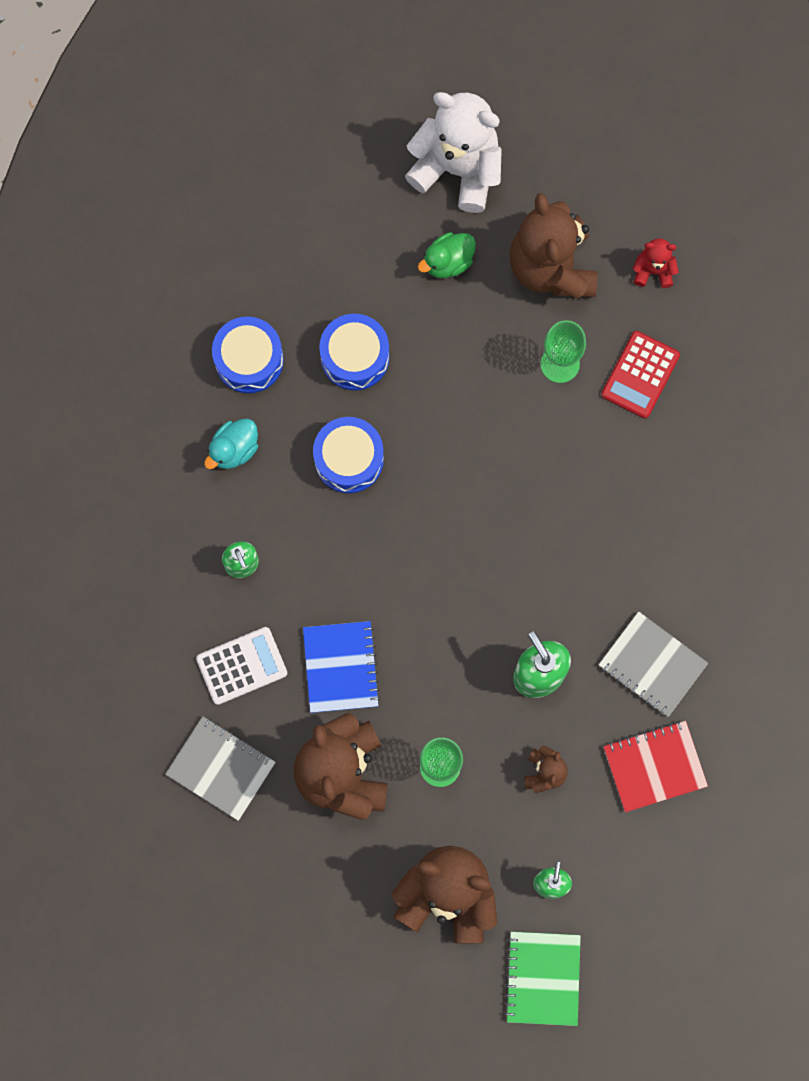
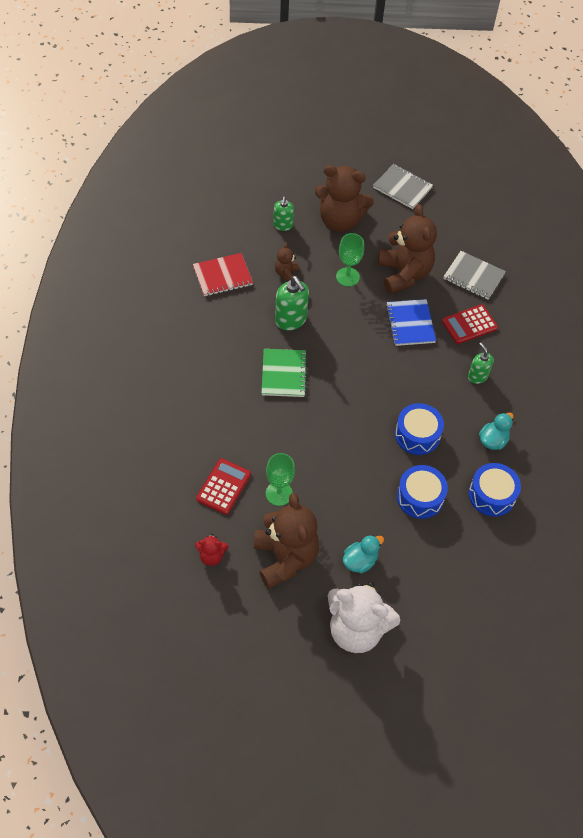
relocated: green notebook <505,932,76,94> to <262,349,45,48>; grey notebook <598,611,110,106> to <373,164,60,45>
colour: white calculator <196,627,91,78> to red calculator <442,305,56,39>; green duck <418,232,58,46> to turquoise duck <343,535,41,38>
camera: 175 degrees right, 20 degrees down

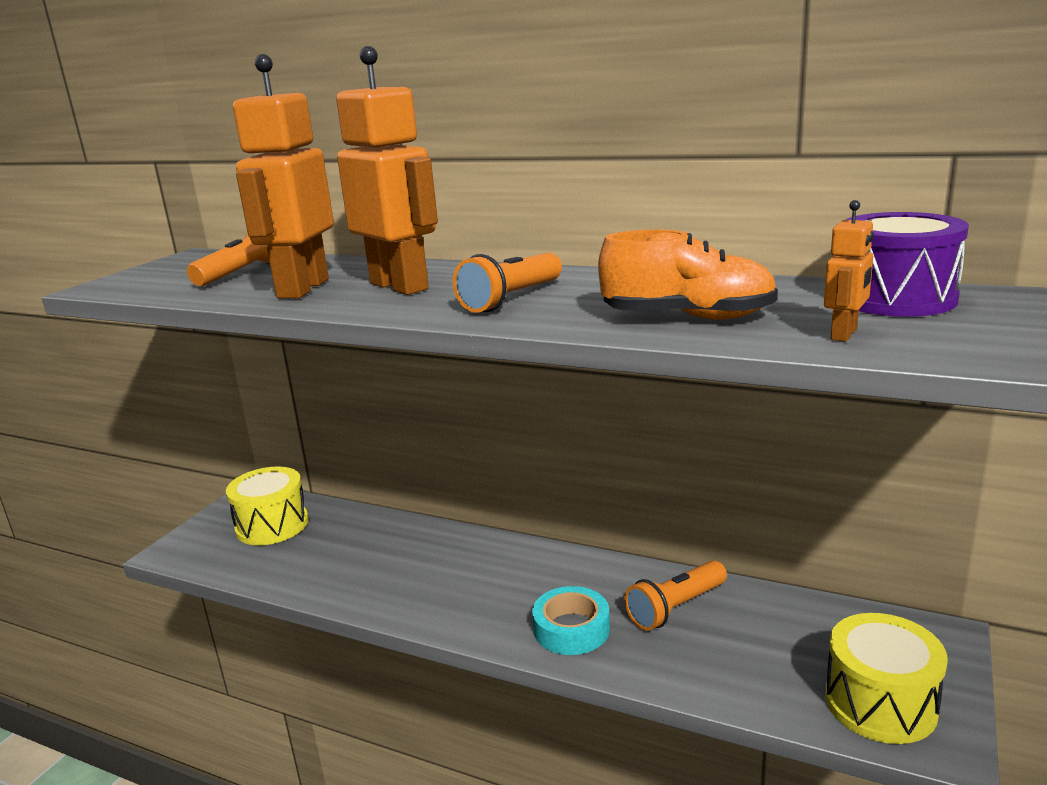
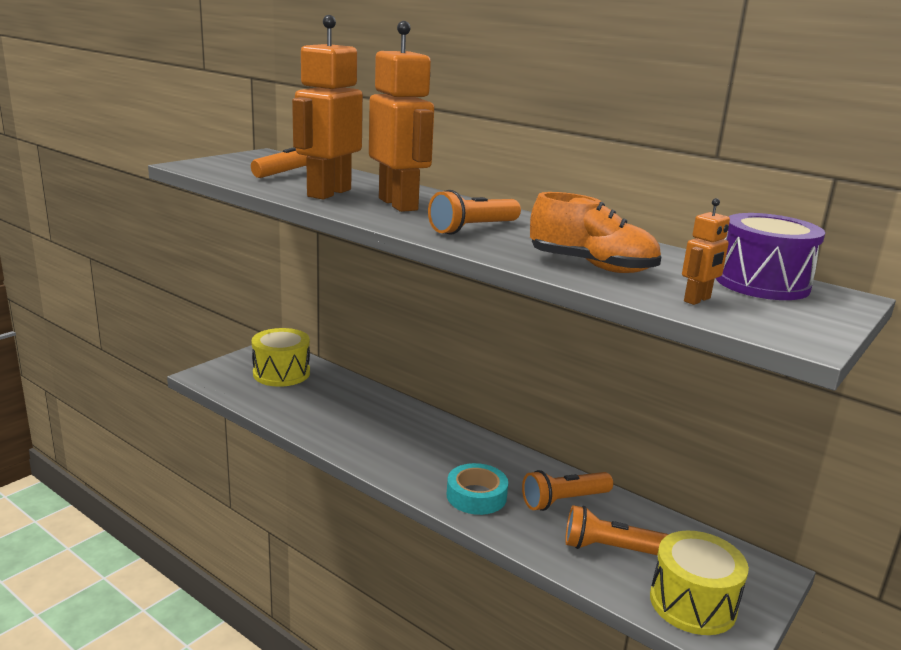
appeared: orange flashlight <565,505,103,50>
camera: 10 degrees right, 0 degrees up

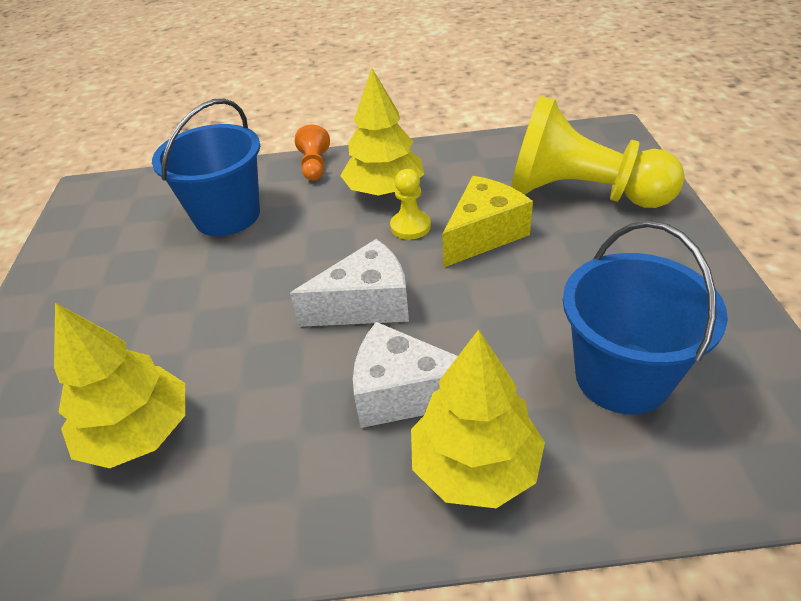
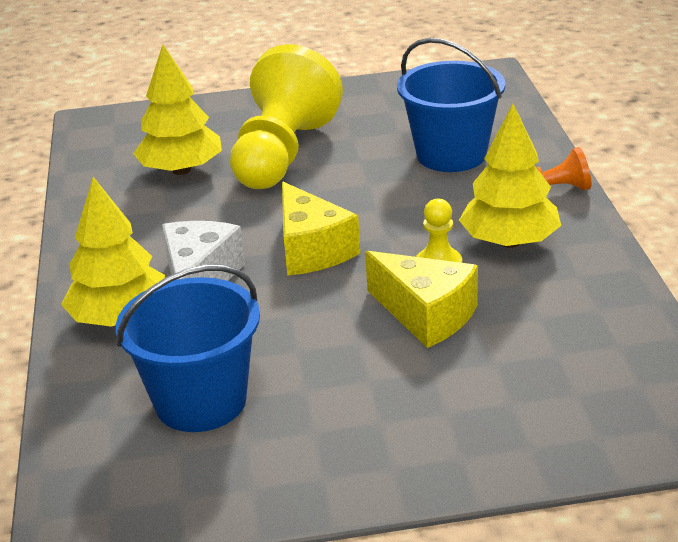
relocated: yellow pawn <511,96,174,112> to <230,44,113,145>
colour: white cheese <290,239,119,88> to yellow cheese <282,182,78,94>
camera: 85 degrees right, 10 degrees down

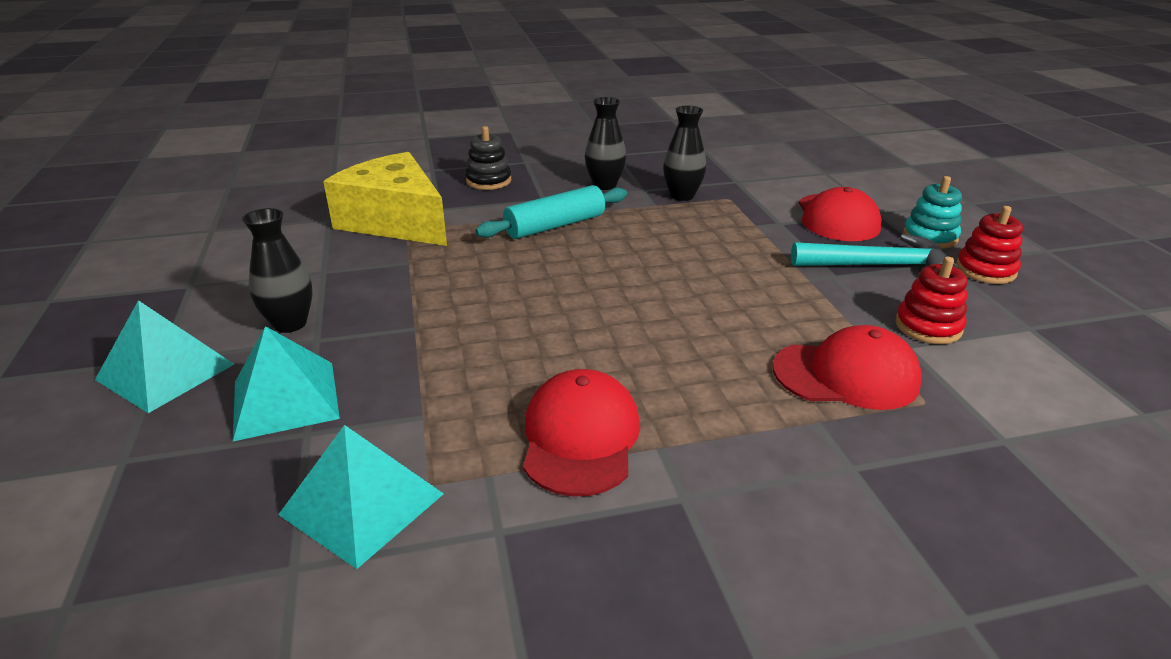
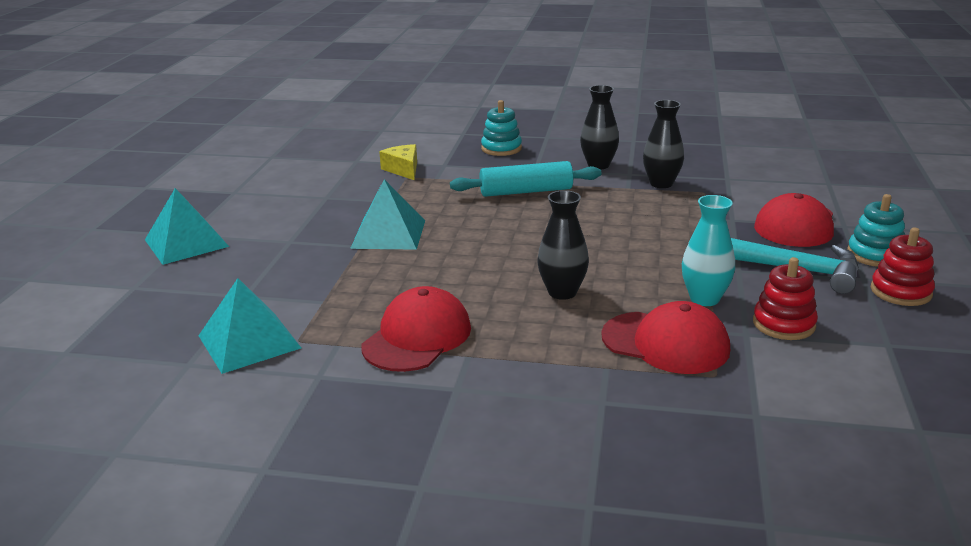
appeared: turquoise vase <682,195,53,111>
relocated: turquoise pyramid <233,326,107,115> to <350,179,75,71>; black vase <242,208,71,125> to <537,190,52,110>
colour: black stacking toy <465,126,46,64> to turquoise stacking toy <481,100,41,56>
size: yellow cheese <323,152,124,94> = <379,144,38,36> x0.46
camera: 25 degrees right, 5 degrees down

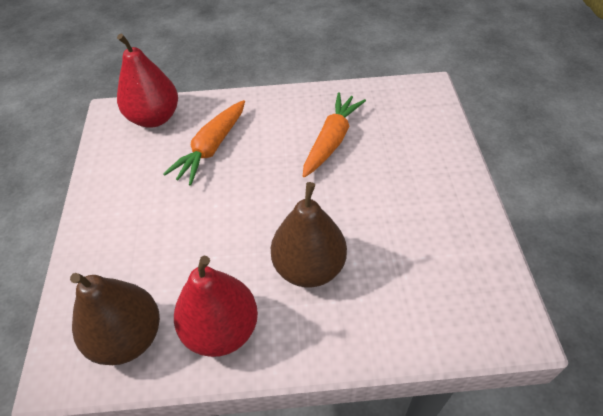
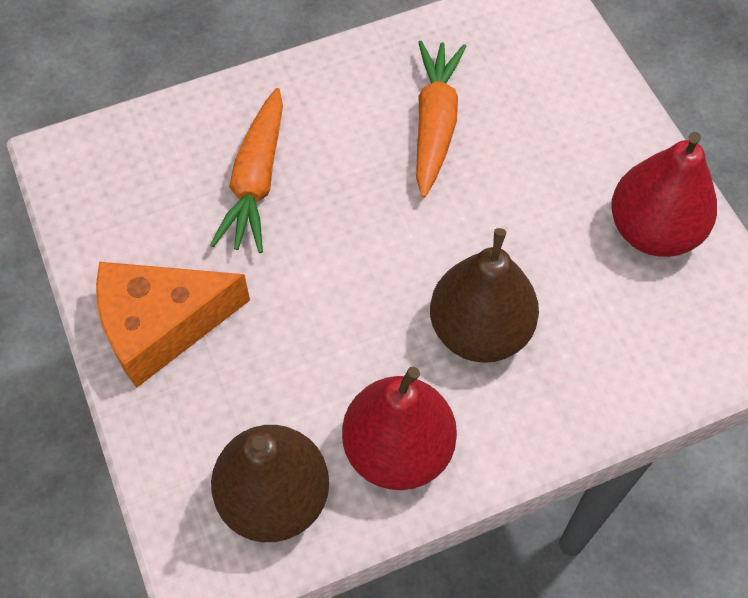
appeared: orange cheese <96,262,154,126>
relocated: red pear <117,34,61,94> to <611,132,106,125>
camera: 20 degrees left, 10 degrees up

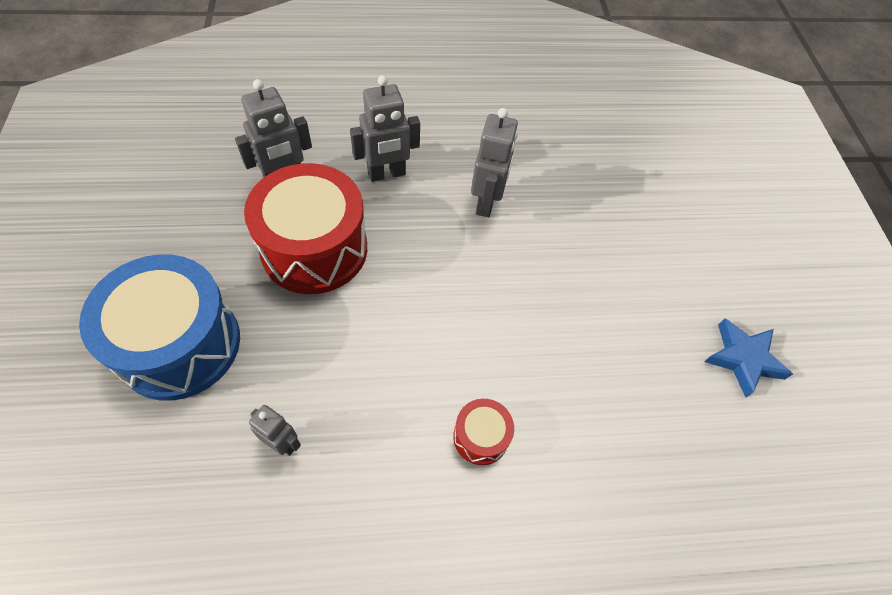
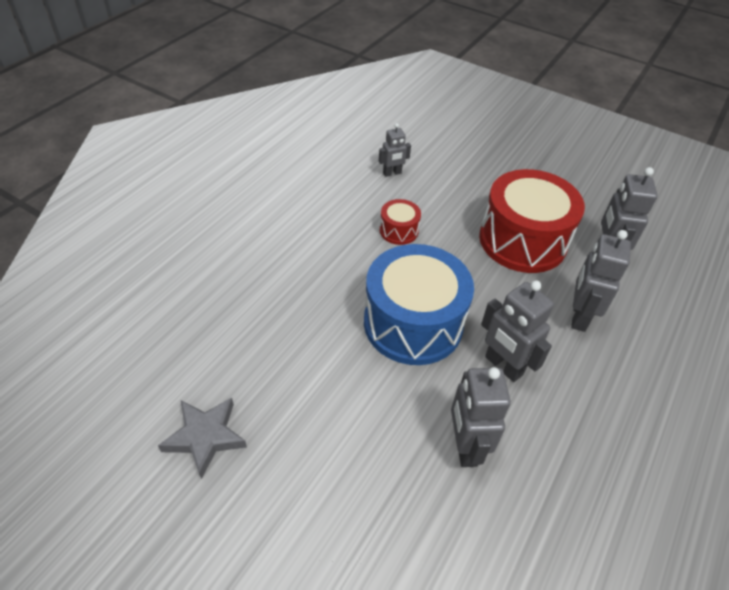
appeared: grey robot <451,367,60,100>
relocated: blue drum <79,254,161,147> to <364,244,110,121>; red drum <453,399,61,66> to <379,199,42,46>
colour: blue star <704,318,89,80> to grey star <158,398,89,81>
camera: 130 degrees right, 10 degrees down

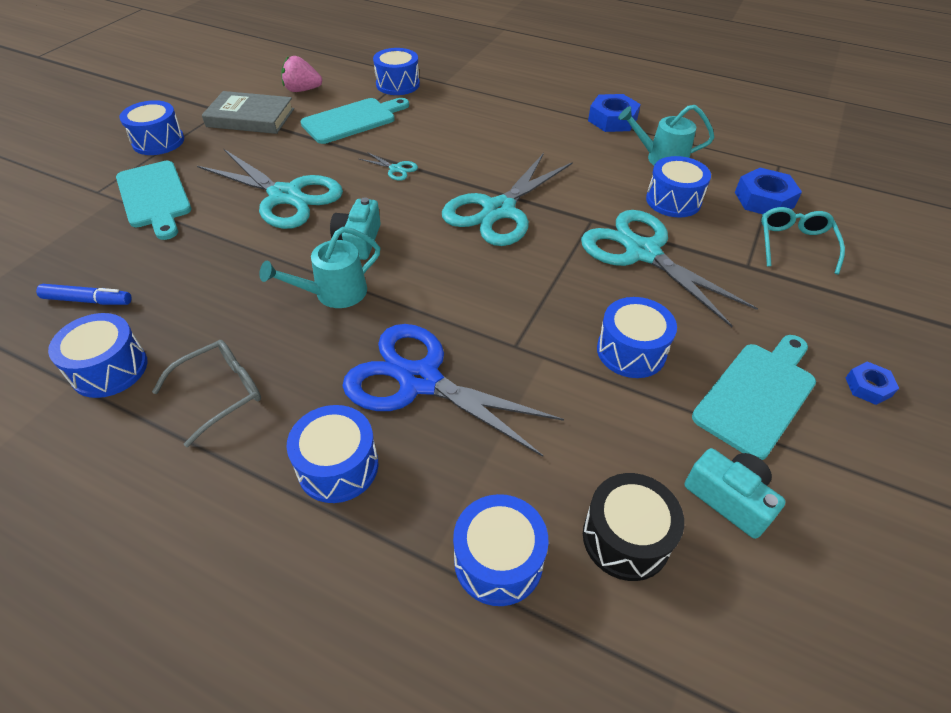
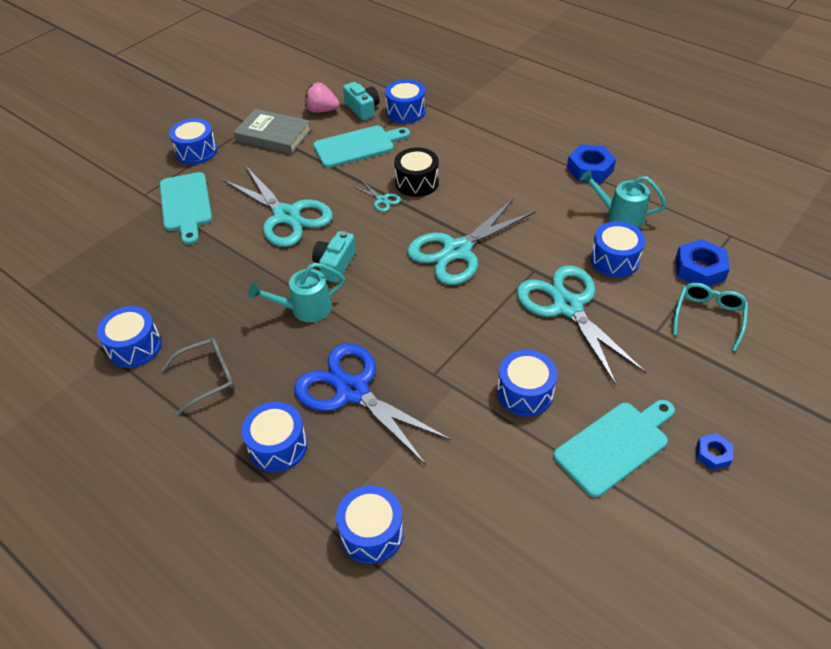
missing: blue marker <36,284,96,21>
relocated: black drum <583,473,101,108> to <394,147,45,50>; turquoise camera <685,448,101,91> to <343,82,36,38>
camera: 15 degrees right, 0 degrees up

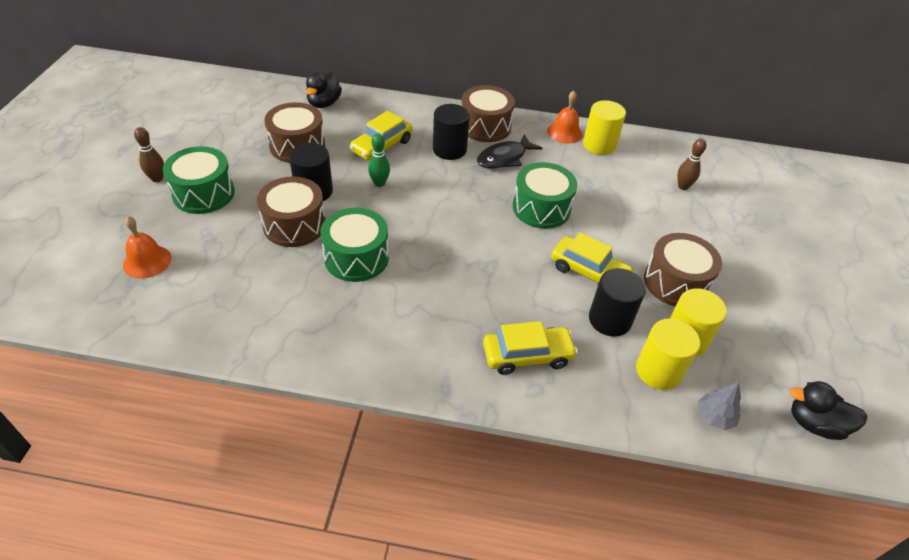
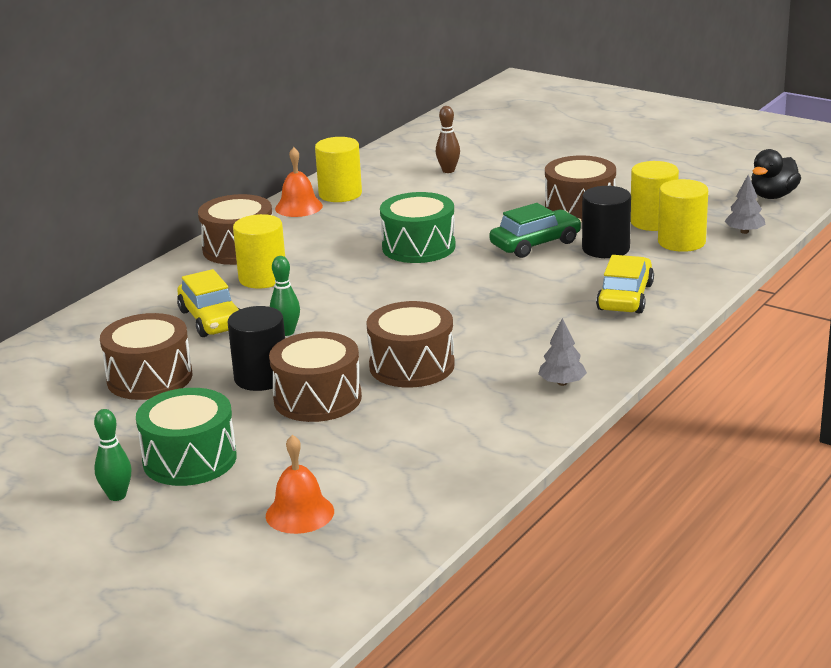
missing: black duck <306,72,36,36>; black fish <477,134,66,35>
appeared: grey tree <538,318,49,68>
colour: brown bowling pin <134,127,30,55> to green bowling pin <94,409,37,92>; green drum <321,208,68,74> to brown drum <366,301,89,87>; black cylinder <433,104,37,56> to yellow cylinder <233,214,52,75>; yellow car <551,232,84,52> to green car <489,203,93,55>
camera: 60 degrees left, 20 degrees down

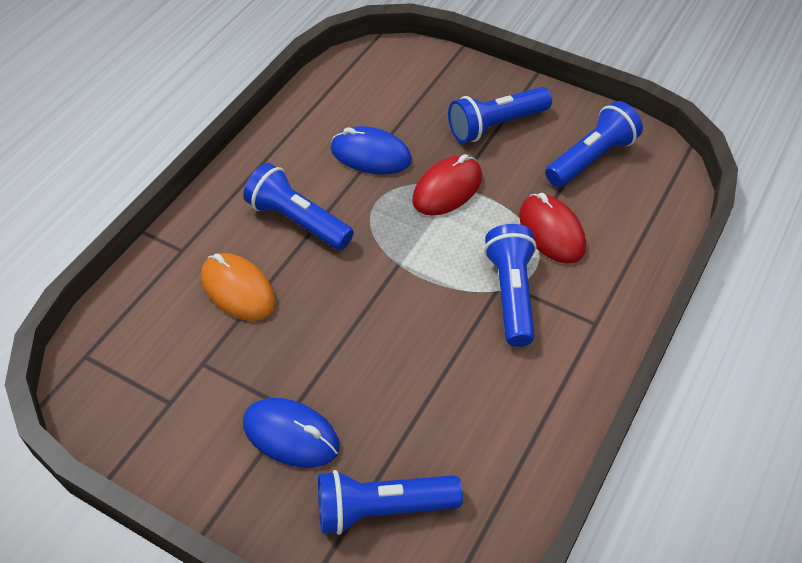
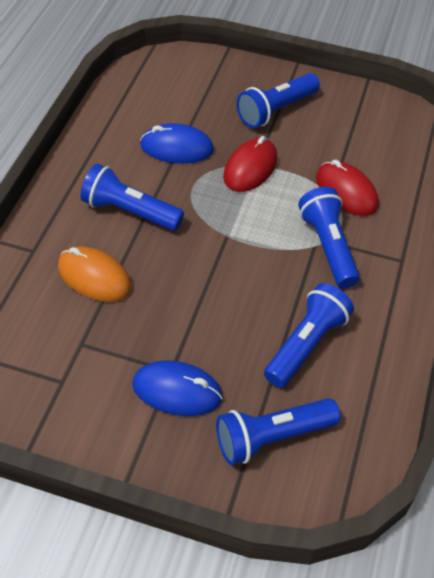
relocated: blue flashlight <545,101,98,86> to <264,283,90,105>
camera: 15 degrees left, 0 degrees up

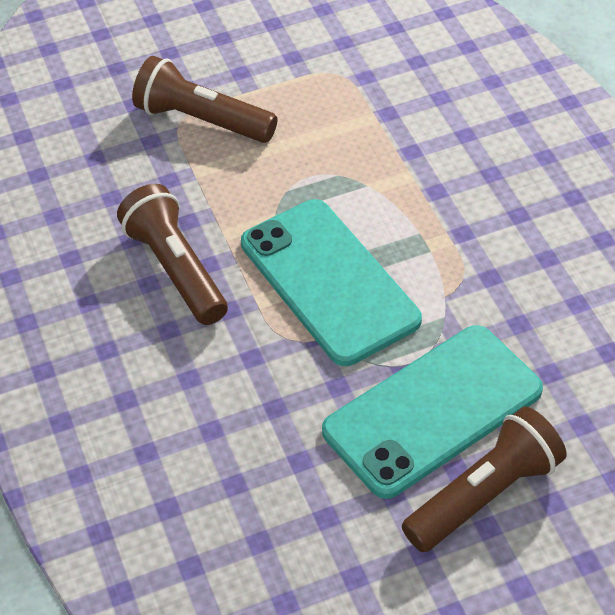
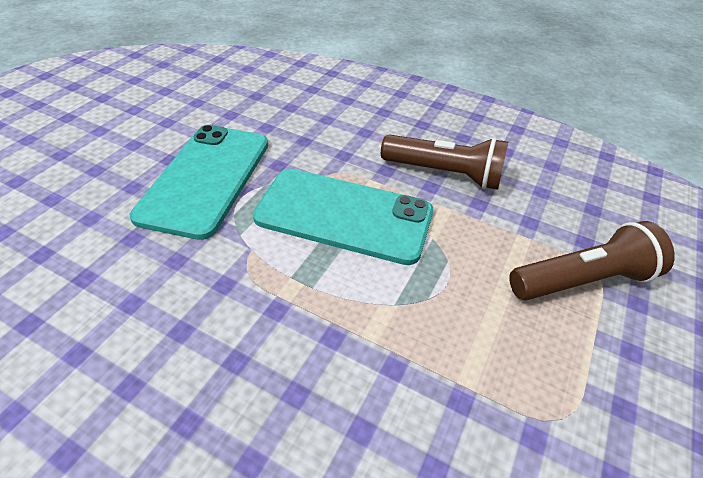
missing: brown flashlight <402,407,165,145>
camera: 135 degrees right, 5 degrees down

